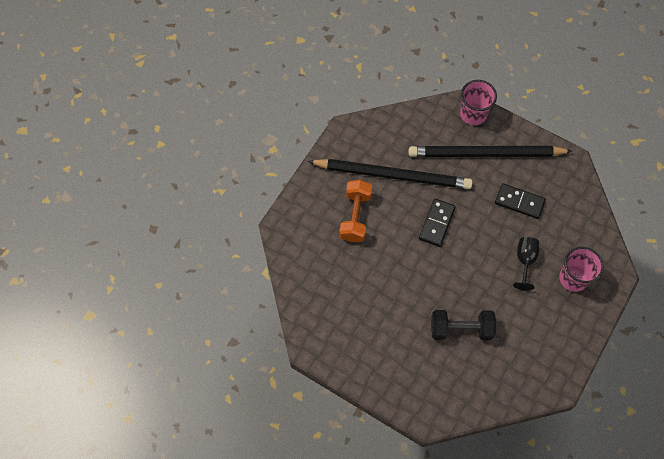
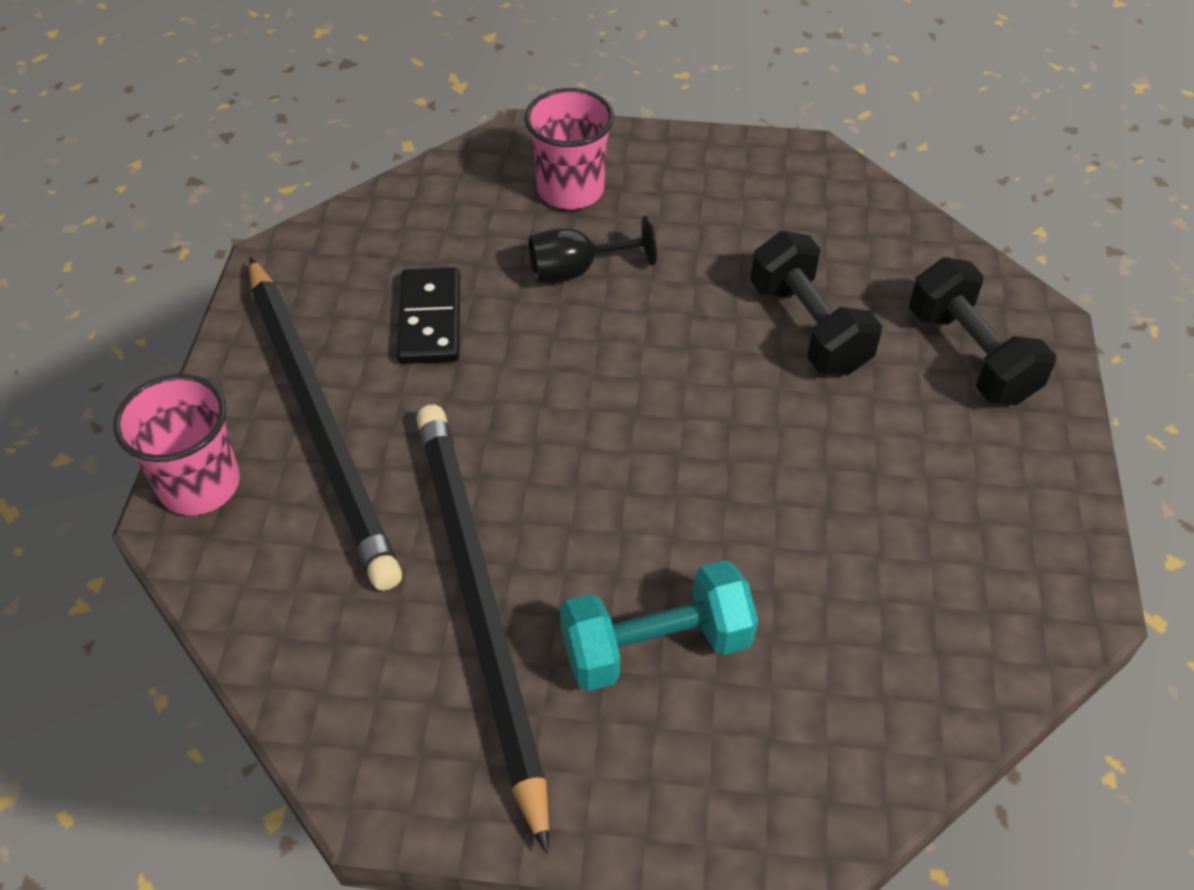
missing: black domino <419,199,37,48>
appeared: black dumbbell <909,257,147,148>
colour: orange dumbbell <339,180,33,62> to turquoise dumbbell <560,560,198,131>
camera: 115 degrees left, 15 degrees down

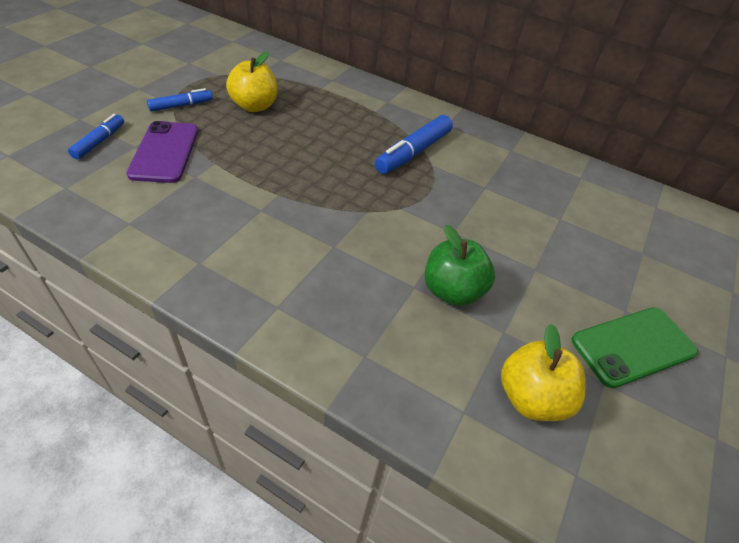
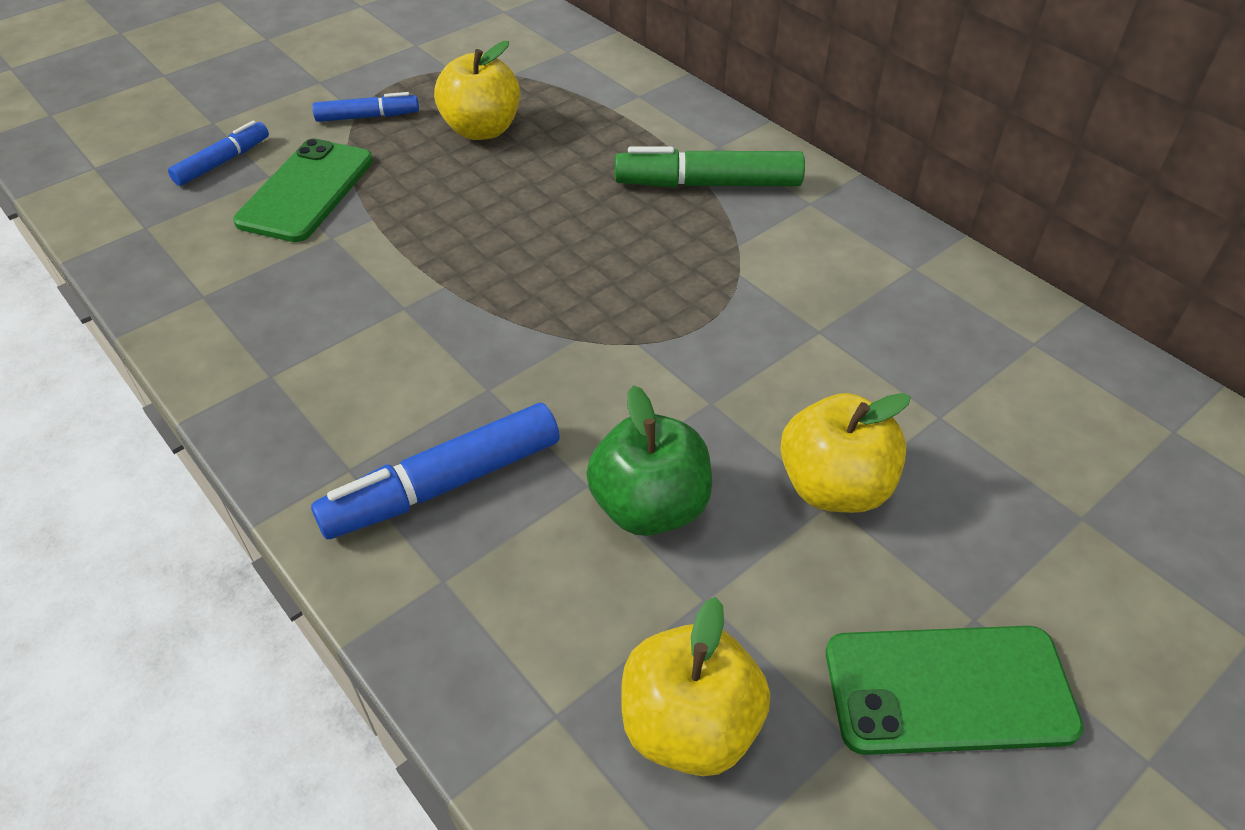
appeared: green marker <615,146,190,42>; yellow apple <780,393,131,120>
relocated: blue marker <375,115,78,59> to <311,403,249,136>
colour: purple phone <126,121,72,62> to green phone <233,138,140,104>
camera: 25 degrees right, 0 degrees up

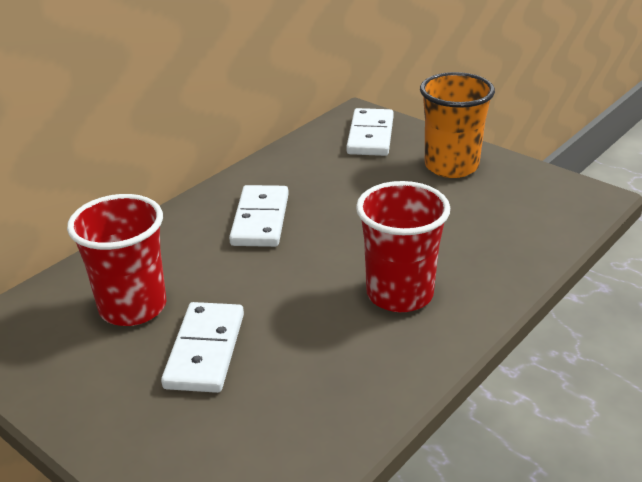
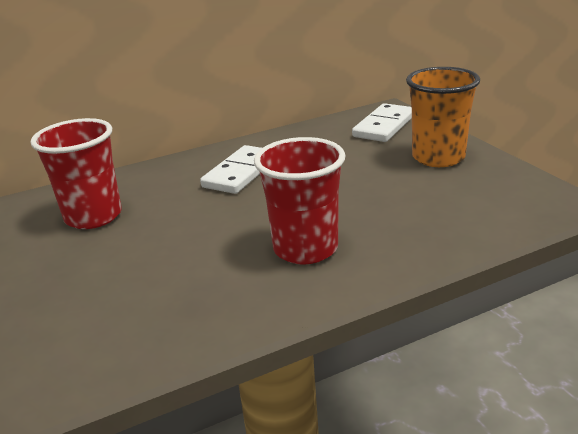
missing: white domino <161,302,83,91>
camera: 25 degrees right, 5 degrees down

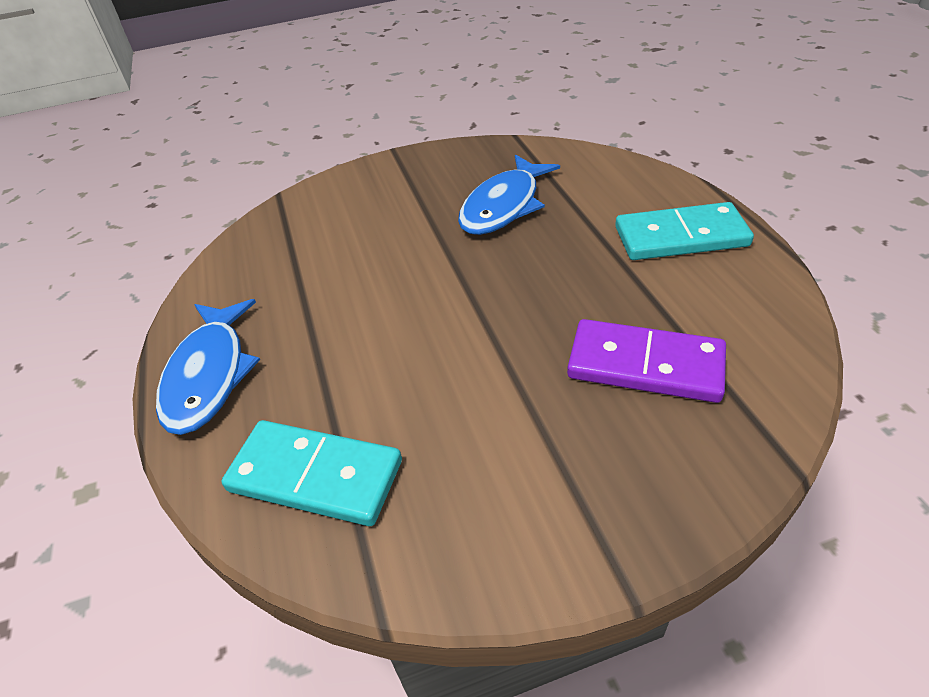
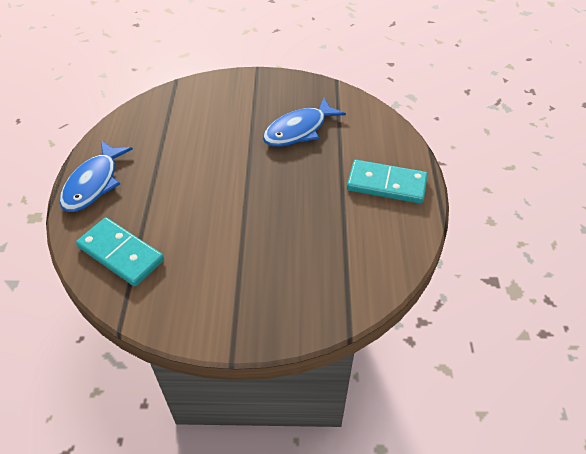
missing: purple domino <567,319,159,84>
camera: 15 degrees right, 5 degrees up

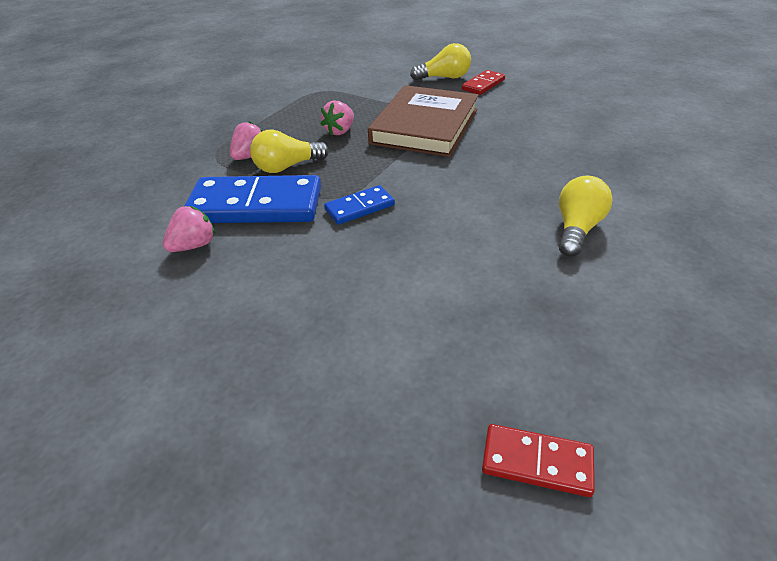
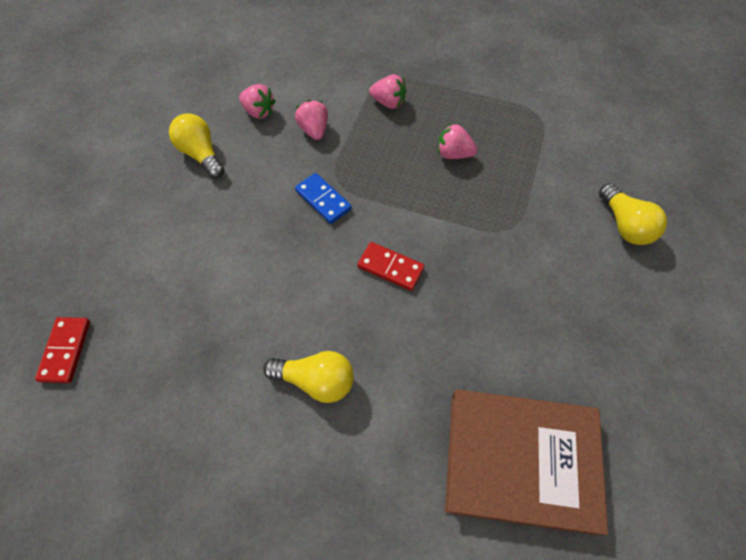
relocated: yellow light bulb <250,129,79,44> to <169,113,55,66>; brown book <368,85,111,72> to <445,389,163,146>; red domino <462,70,43,25> to <357,242,67,49>
exchanged: blue domino <184,175,137,48> to pink strawberry <295,100,33,40>
camera: 75 degrees right, 20 degrees up

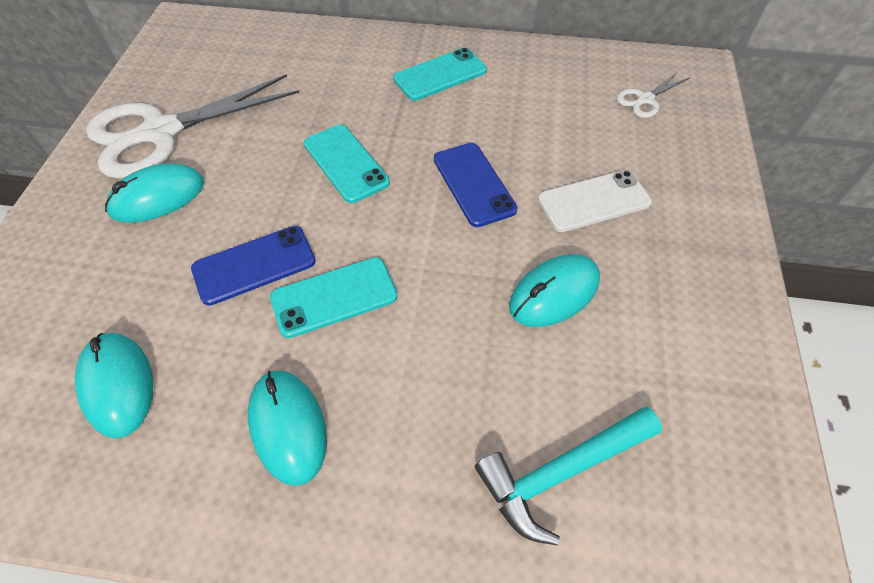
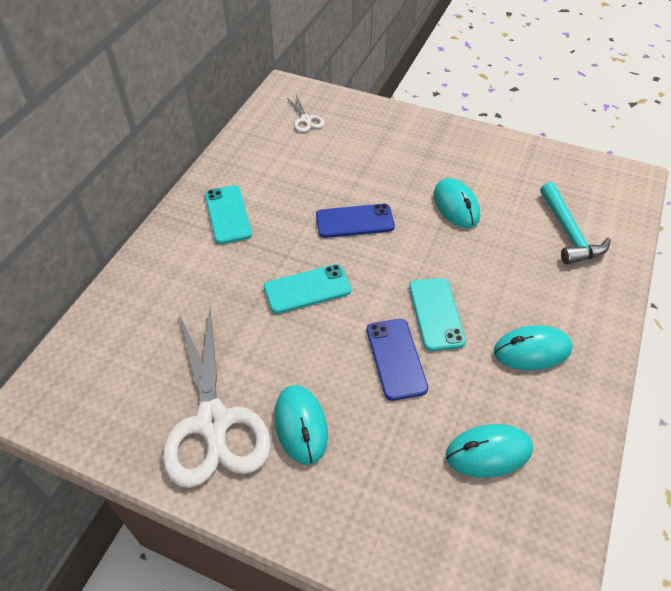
missing: white phone <538,170,114,62>
camera: 75 degrees left, 5 degrees down

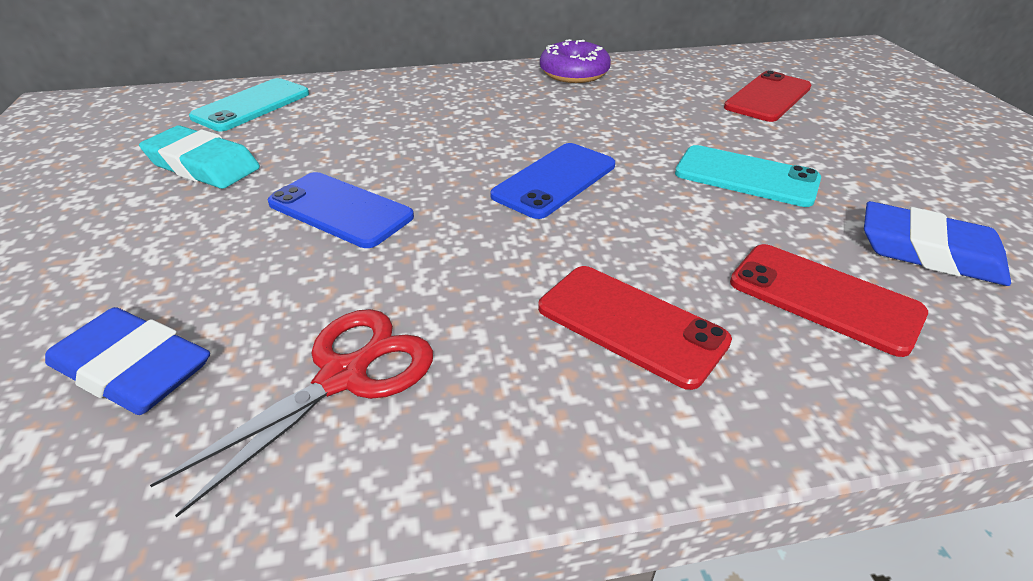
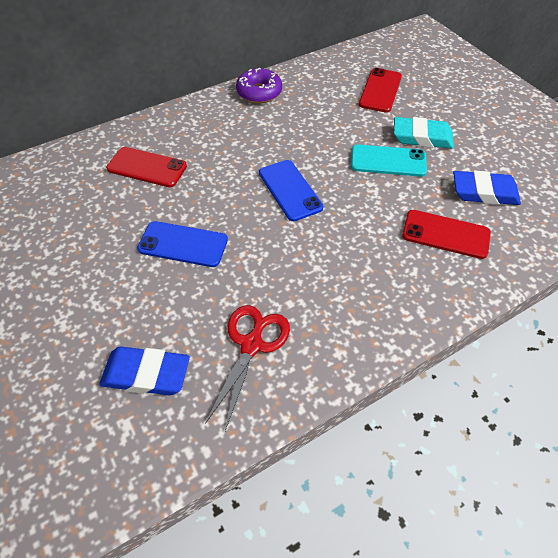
missing: turquoise phone <189,78,120,53>
relocated: turquoise eraser <139,125,121,64> to <394,117,60,32>; red phone <538,266,194,124> to <106,147,81,40>
spun: blue phone <490,143,125,76> = <259,160,64,61> 45 degrees counterclockwise
camera: 20 degrees left, 15 degrees up

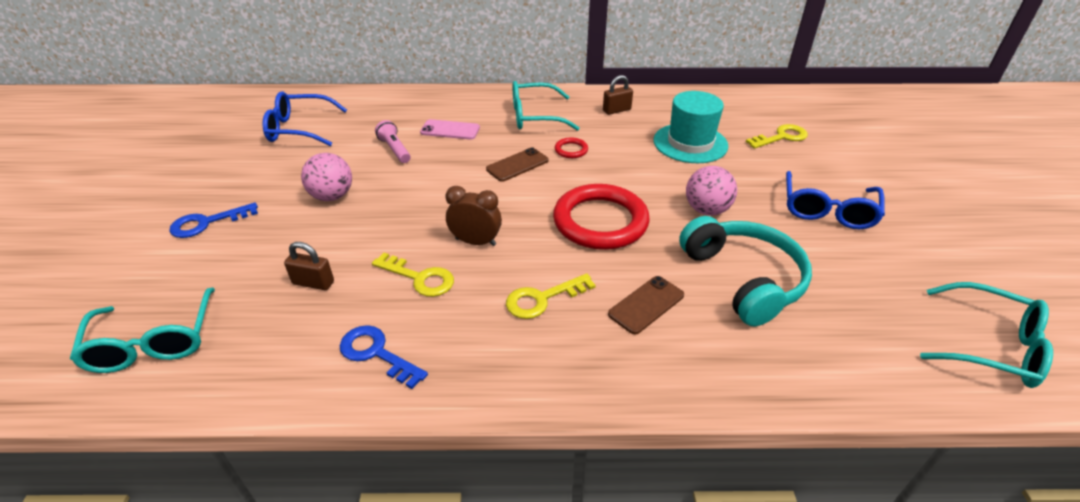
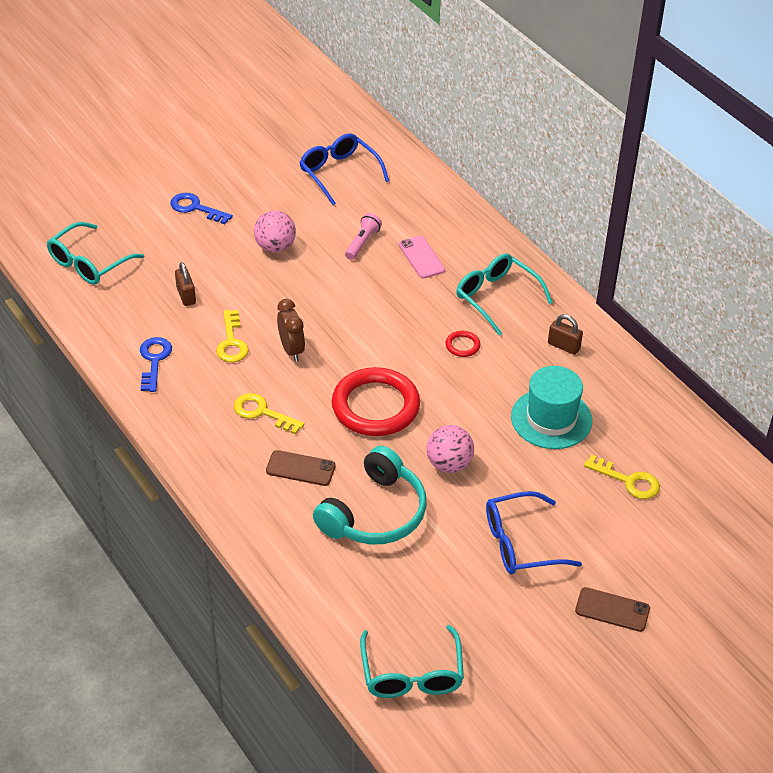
relocated: brown phone <486,148,63,34> to <575,587,75,45>
camera: 55 degrees right, 5 degrees up

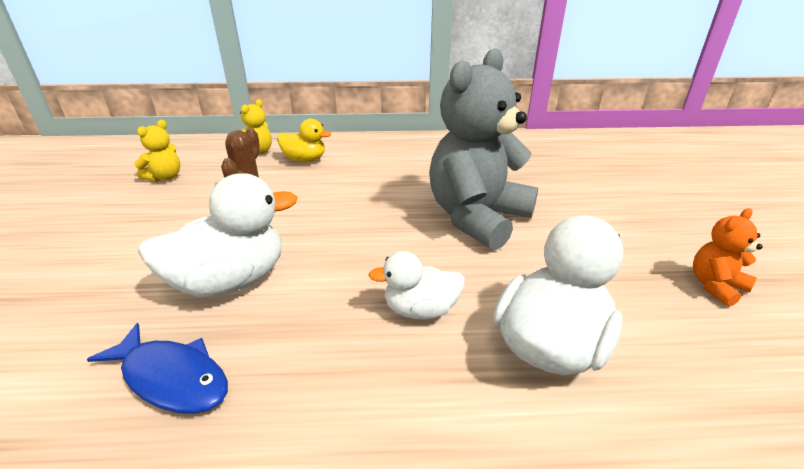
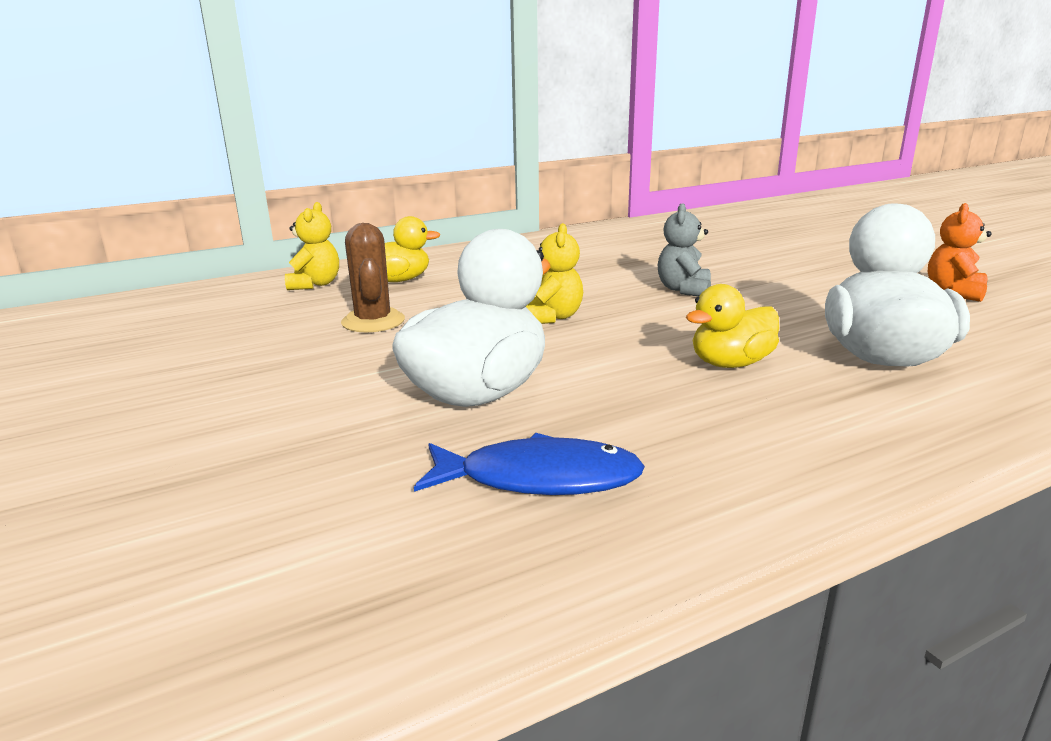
relocated: yellow teddy bear <134,120,46,62> to <526,223,57,101>
colour: white duck <369,251,96,68> to yellow duck <686,284,93,84>
size: grey teddy bear <429,48,109,202> = <658,203,53,93> x0.43
camera: 25 degrees left, 10 degrees down

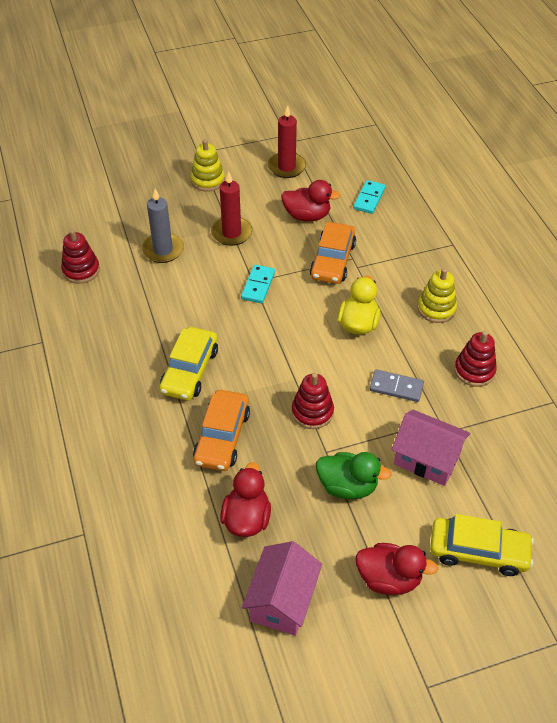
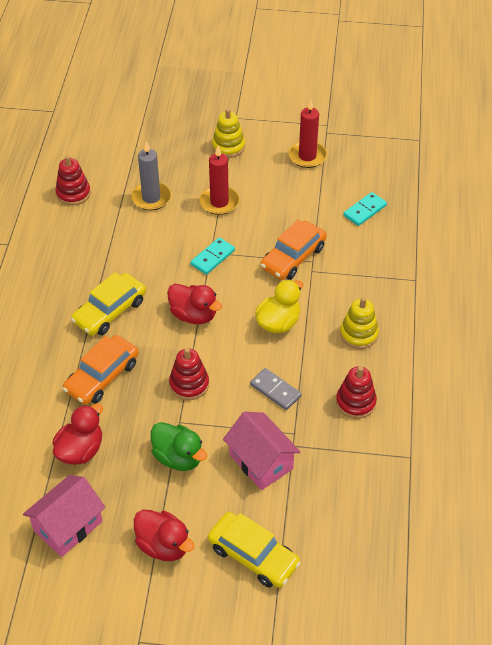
relocated: red duck <281,180,60,41> to <167,284,55,40>
camera: 25 degrees right, 0 degrees up

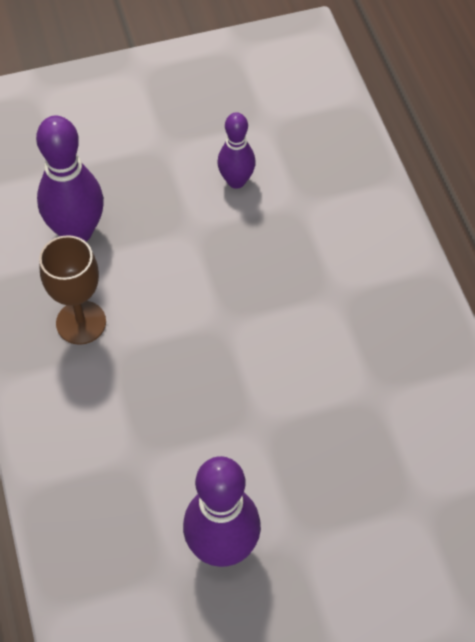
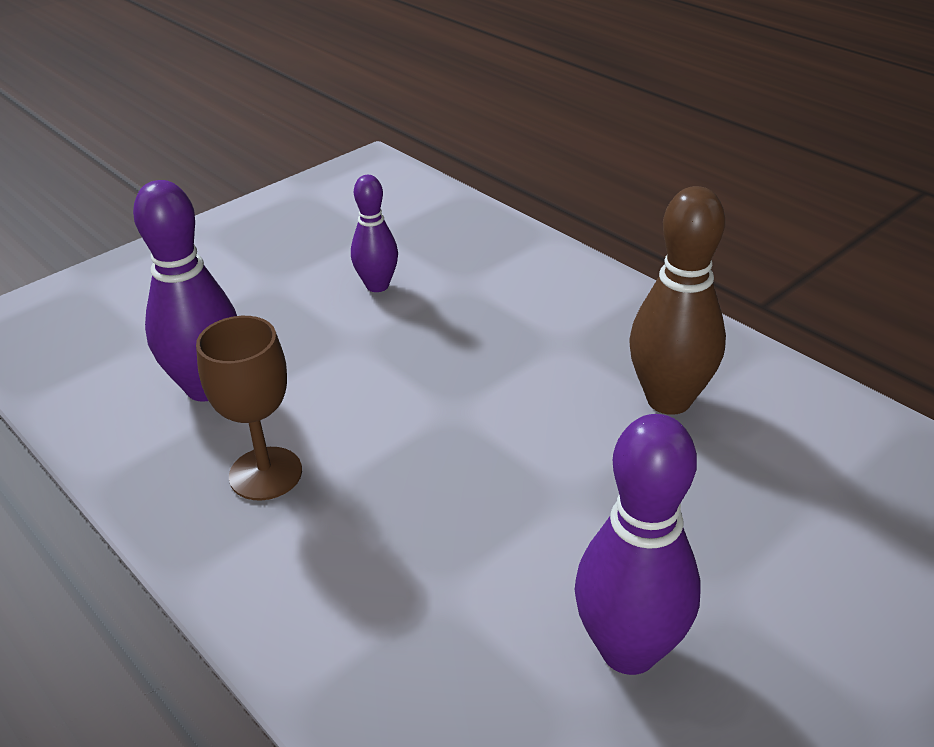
appeared: brown bowling pin <630,186,96,229>
camera: 25 degrees left, 20 degrees down

